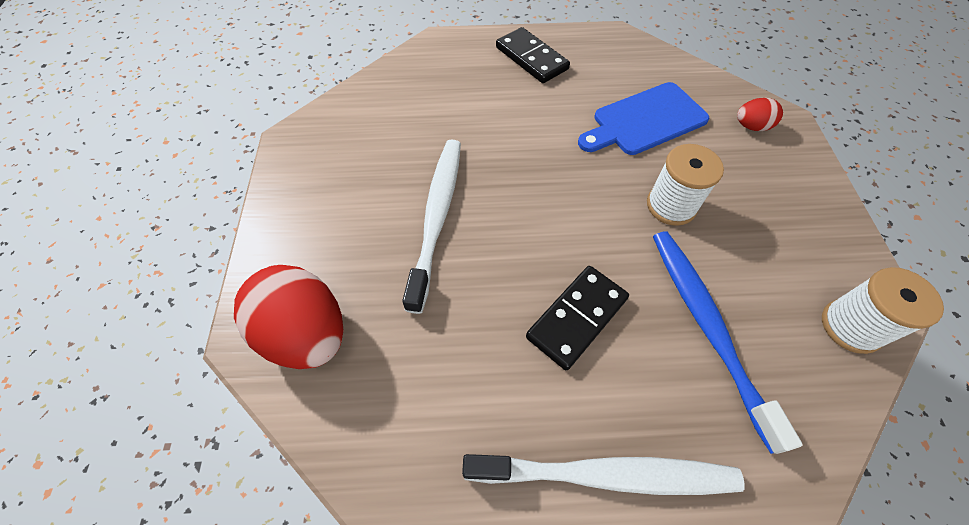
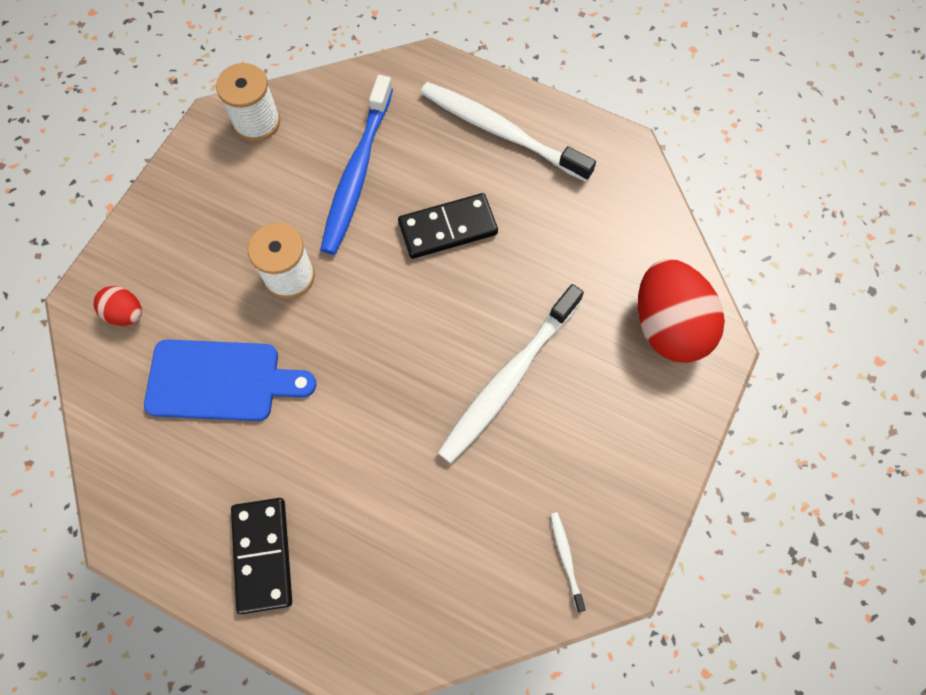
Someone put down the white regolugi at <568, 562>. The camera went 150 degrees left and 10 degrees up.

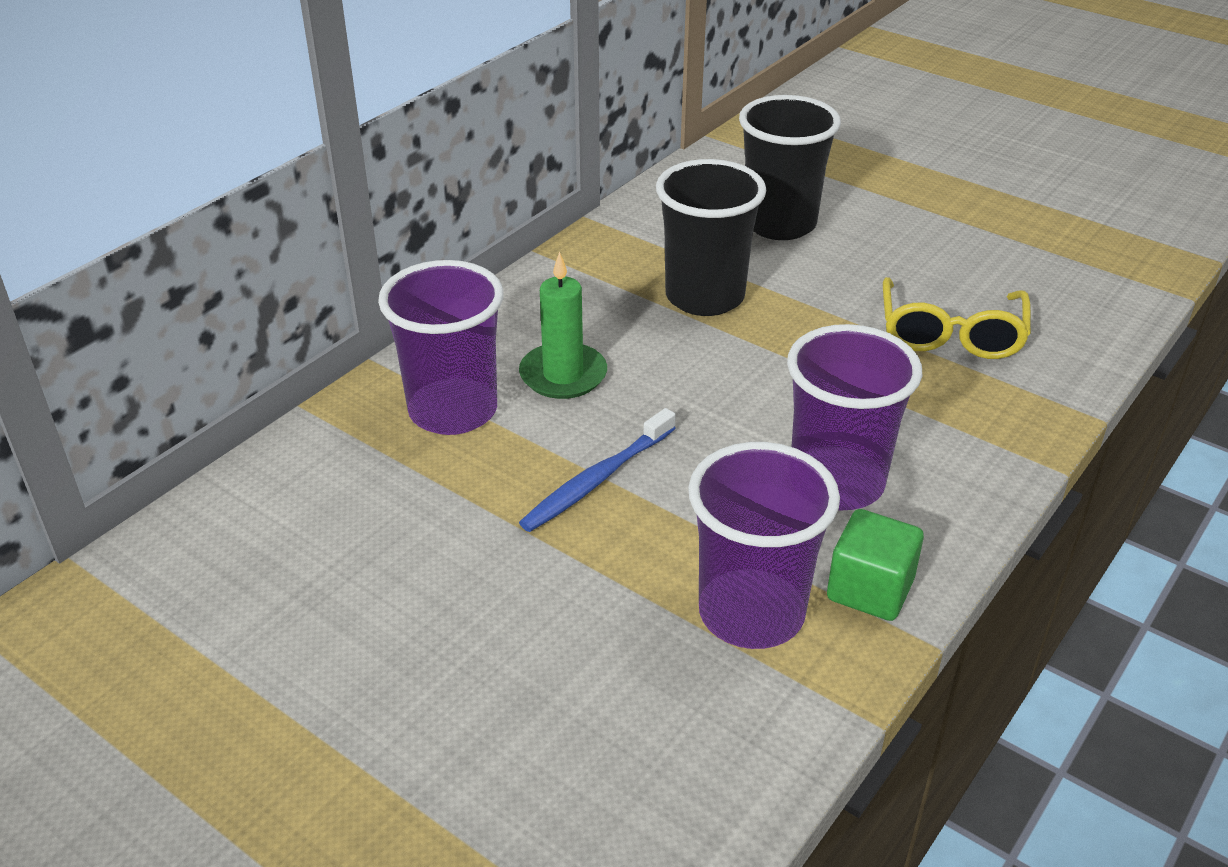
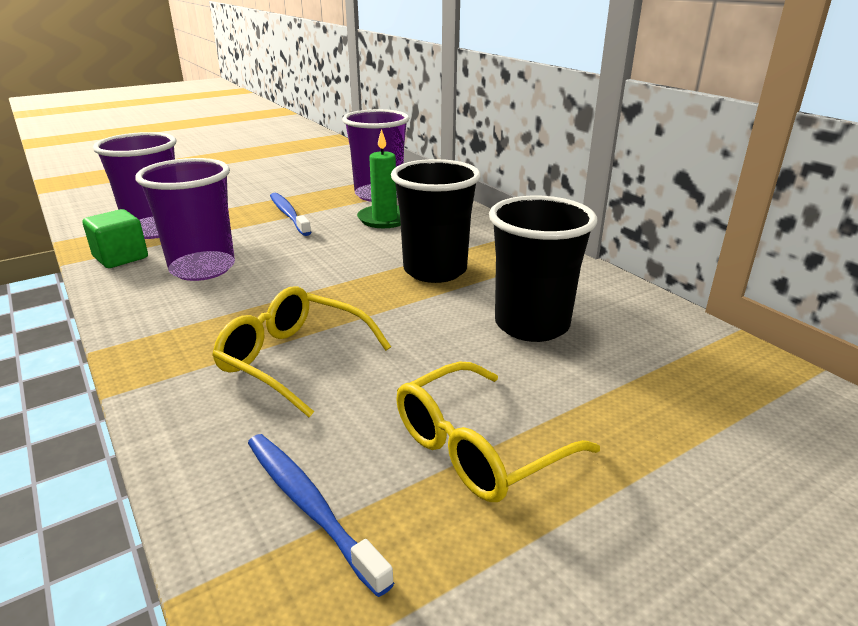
Someone put down the blue regolugi at <321, 515>. Someone put down the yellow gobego at <498, 431>. The camera went 110 degrees right and 10 degrees down.

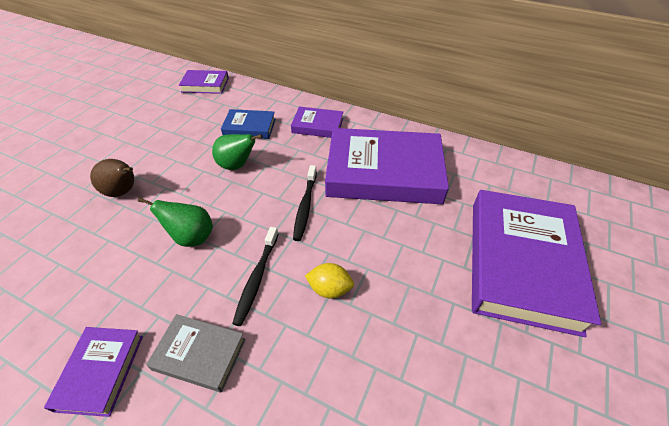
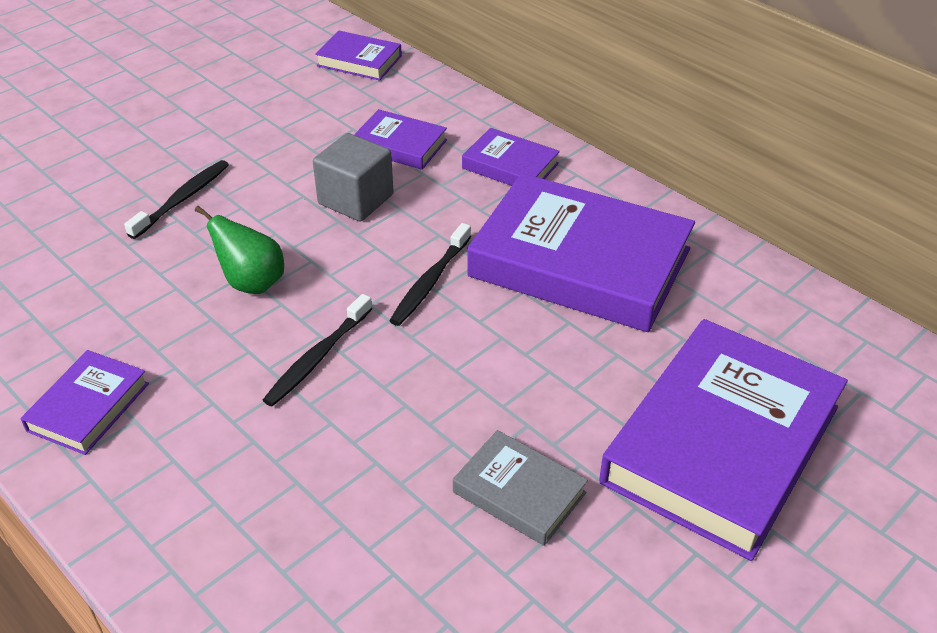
Someone took away the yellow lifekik at <329, 280>. Someone carried the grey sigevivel from <196, 353> to <520, 488>. Someone swapped the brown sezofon at <112, 178> for the black regolugi at <176, 199>. Someone swapped the green sezofon at <237, 152> for the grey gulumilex at <353, 177>. Someone repainted the blue sigevivel at <248, 124>, which became the purple sigevivel at <400, 139>. The camera went 20 degrees right and 5 degrees down.

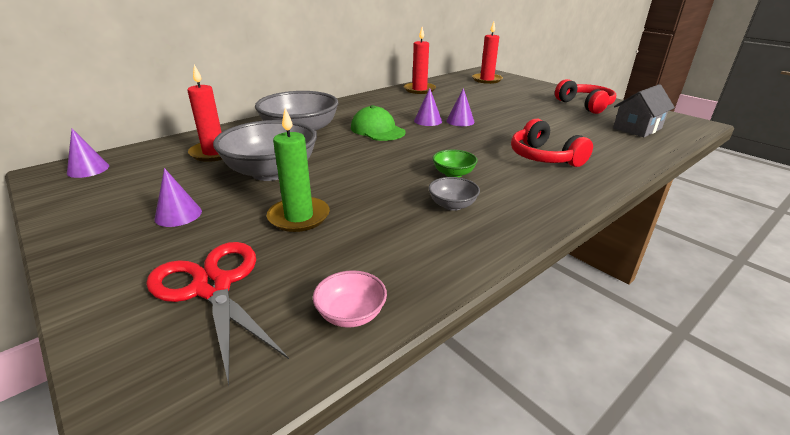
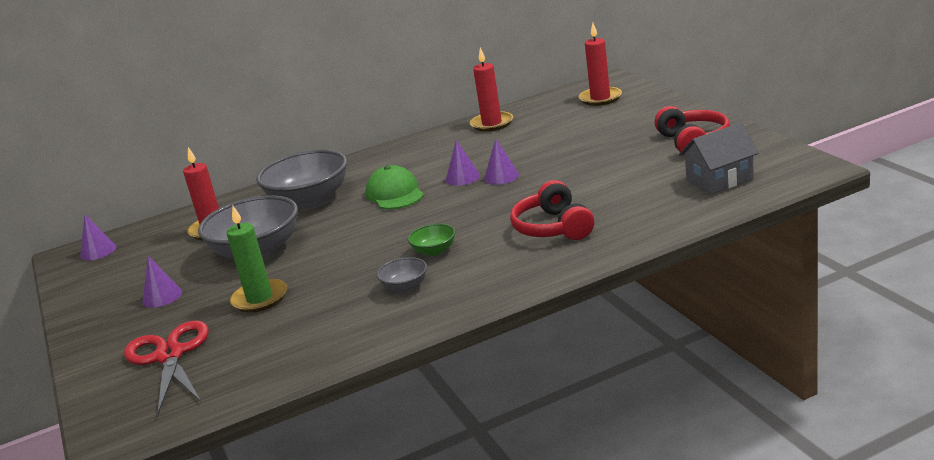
Someone took away the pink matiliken at <350, 299>. The camera went 20 degrees right and 5 degrees down.

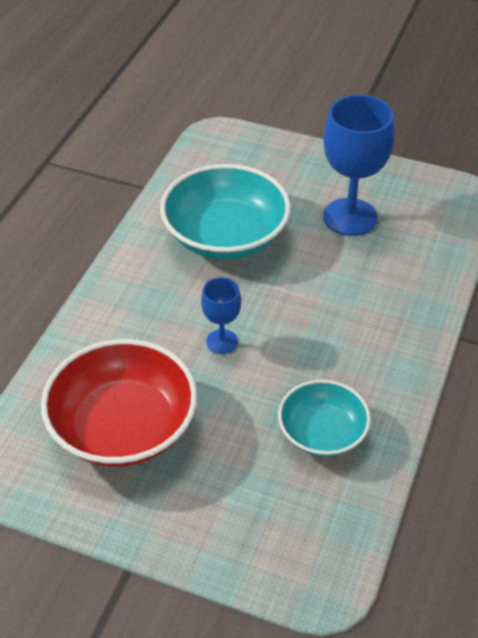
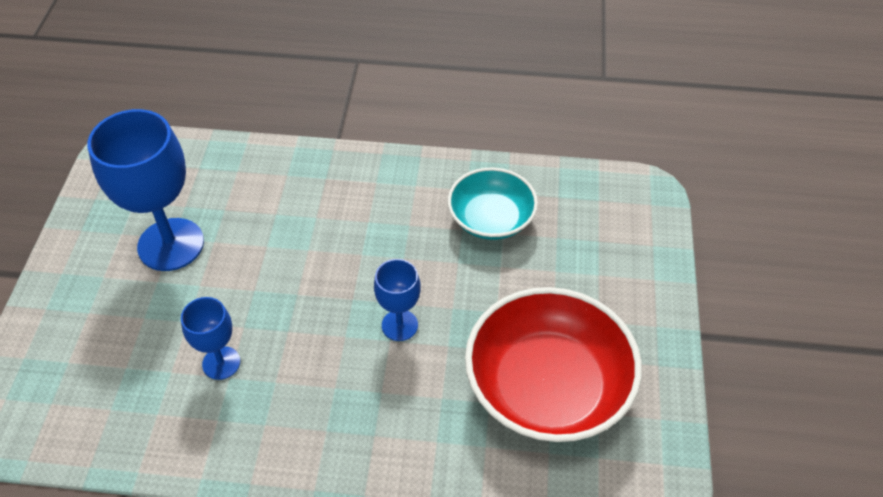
Someone swapped the turquoise matiliken at <225, 212> for the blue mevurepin at <210, 338>. The camera went 105 degrees left and 5 degrees up.

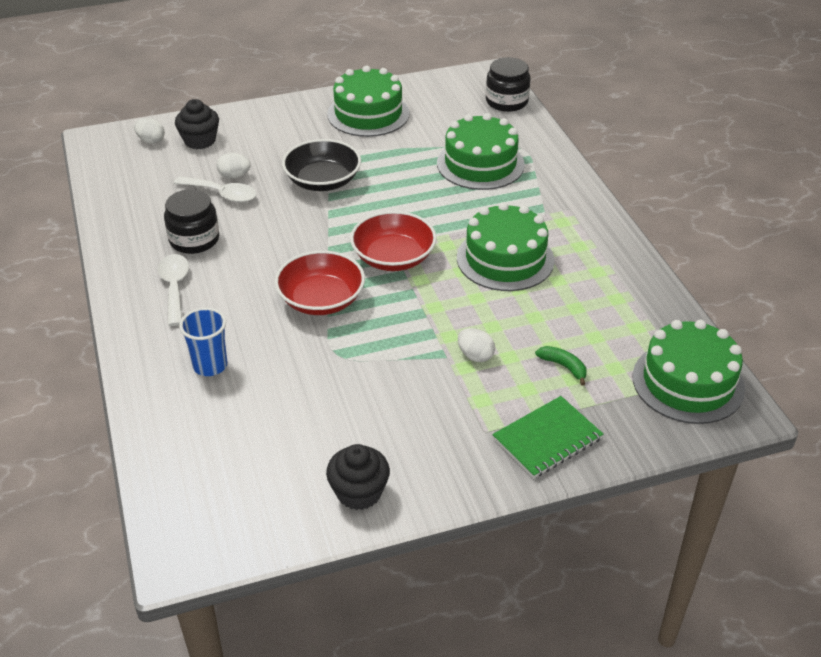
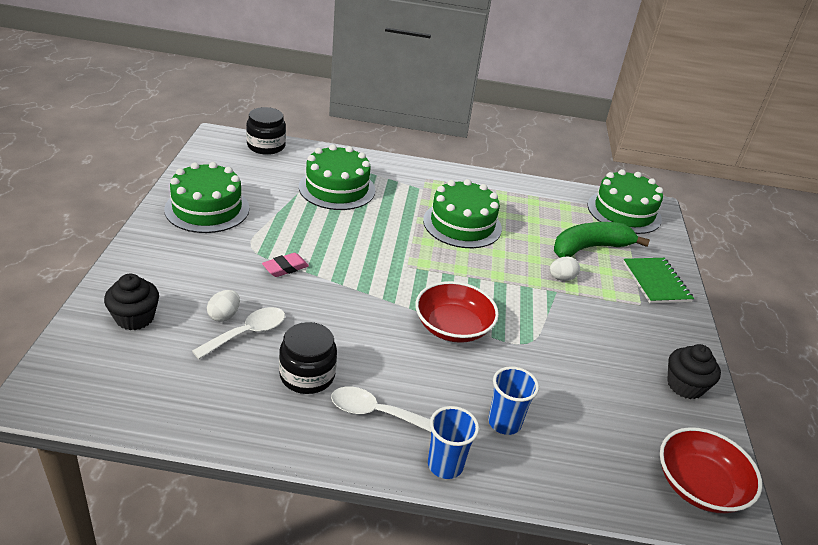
Someone took away the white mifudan at <149, 131>. Someone put down the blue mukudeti at <453, 442>. Someone carried the red matiliken from <393, 241> to <711, 470>. Someone swapped the black matiliken at <321, 165> for the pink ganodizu at <285, 265>. Someone scaled the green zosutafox at <561, 366> by 2.24. The camera went 70 degrees left and 5 degrees down.

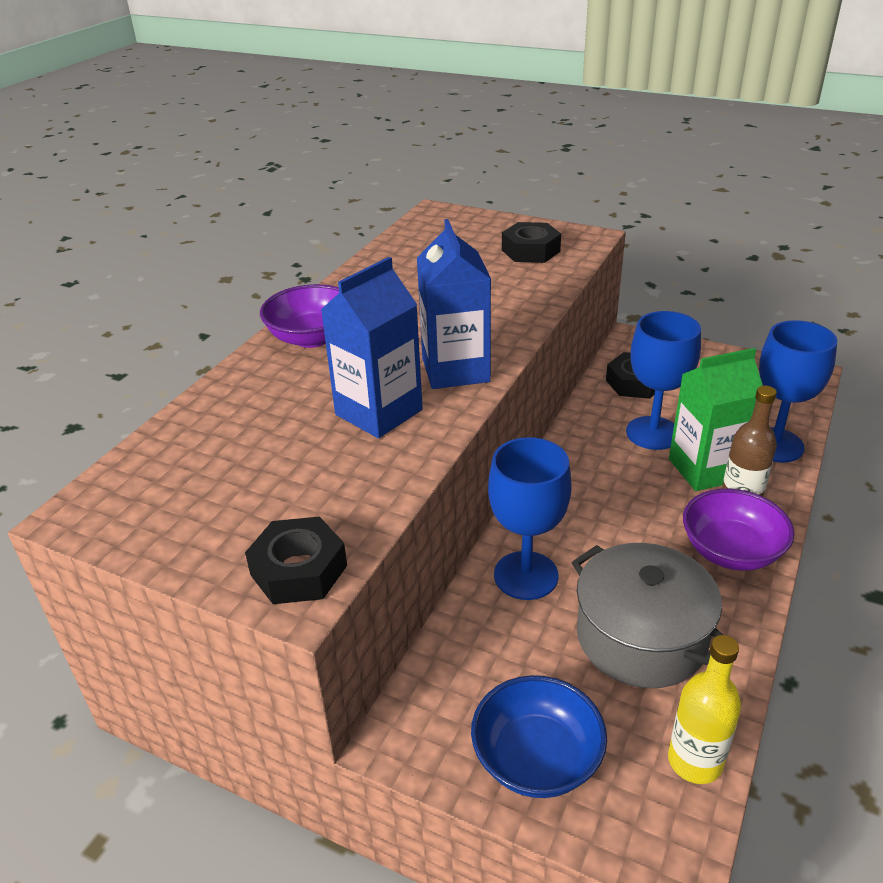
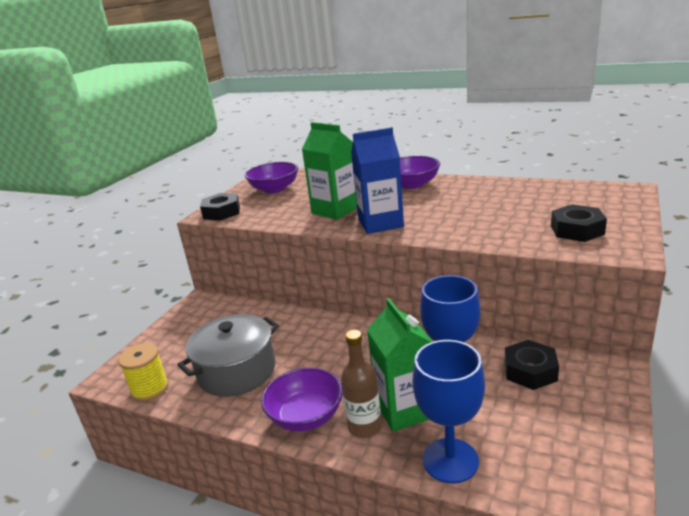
Someone took away the blue matiliken at <539, 736>. Someone took away the blue mevurepin at <530, 518>. Someone put down the purple matiliken at <271, 177>. Someone swapped the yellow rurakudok at <704, 709> for the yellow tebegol at <143, 372>. Someone repainted the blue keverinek at <372, 347>, which became the green keverinek at <329, 171>. The camera went 90 degrees right and 10 degrees down.

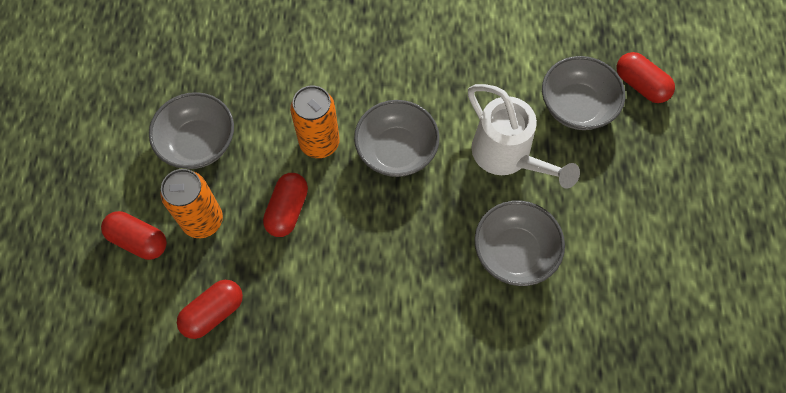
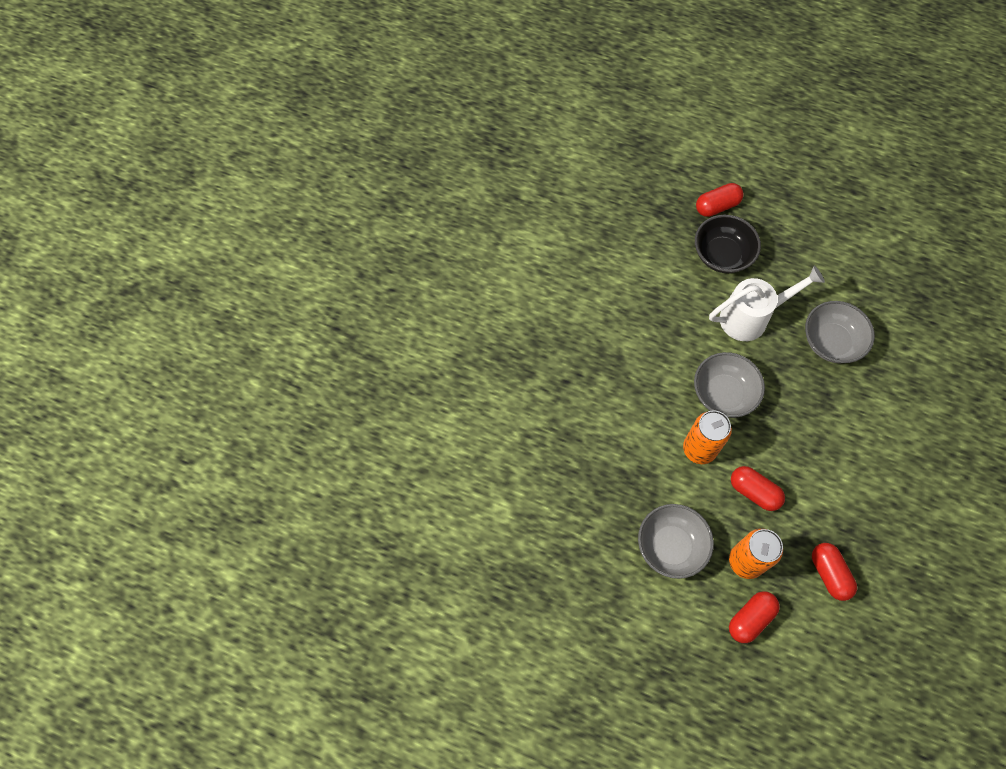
Someone repainted the grey matiliken at <583, 93>, which became the black matiliken at <728, 244>. The camera went 70 degrees left and 0 degrees up.

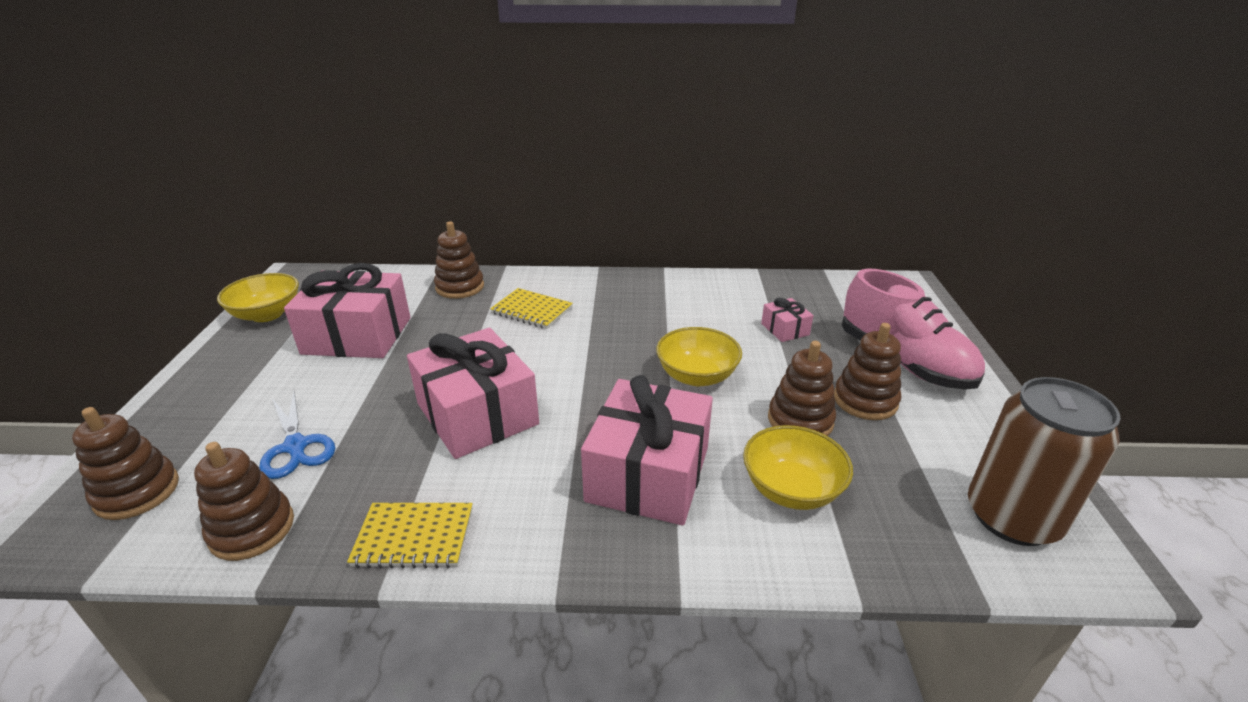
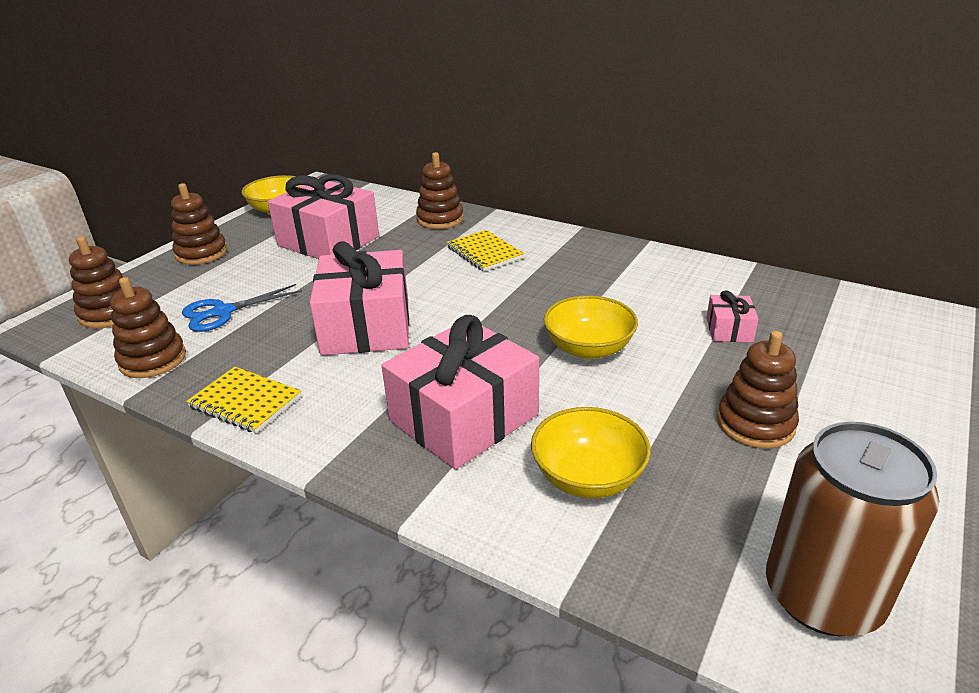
Someone took away the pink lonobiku at <913, 329>. Someone carried the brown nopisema from <802, 388> to <199, 224>. Someone rotated the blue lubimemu at <297, 435> by 60 degrees clockwise. The camera went 30 degrees right and 0 degrees up.

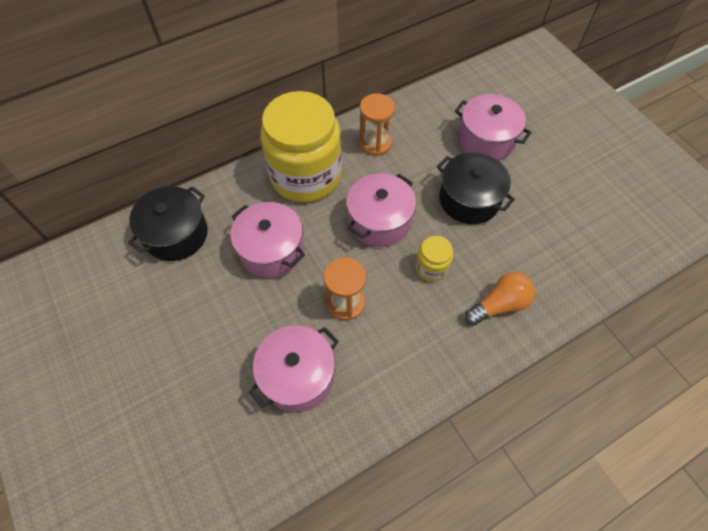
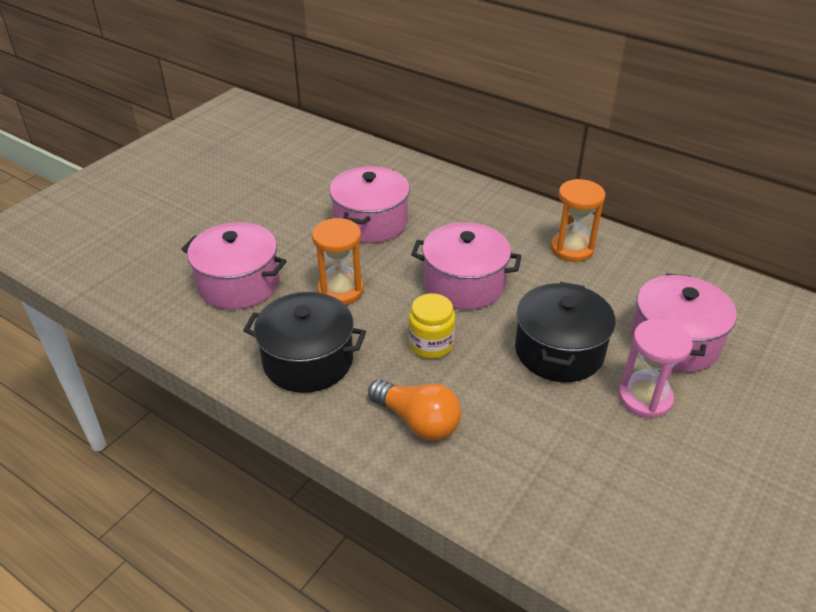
Someone took away the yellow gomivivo at <301, 146>. Someone put down the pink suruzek at <655, 368>. Someone carried the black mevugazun from <168, 223> to <304, 342>. The camera went 65 degrees right and 20 degrees down.

